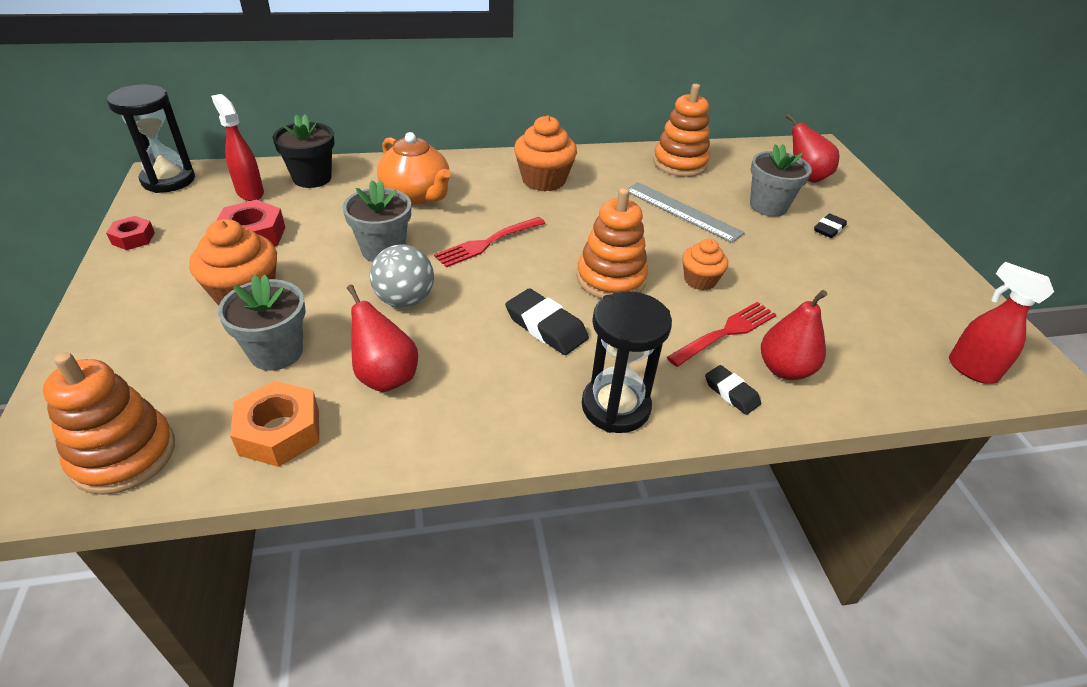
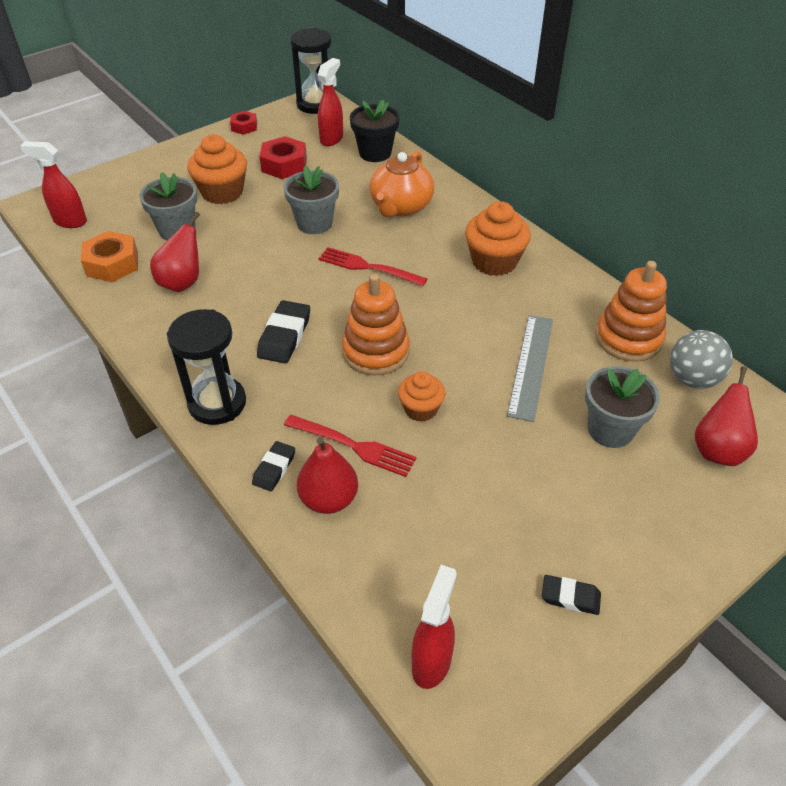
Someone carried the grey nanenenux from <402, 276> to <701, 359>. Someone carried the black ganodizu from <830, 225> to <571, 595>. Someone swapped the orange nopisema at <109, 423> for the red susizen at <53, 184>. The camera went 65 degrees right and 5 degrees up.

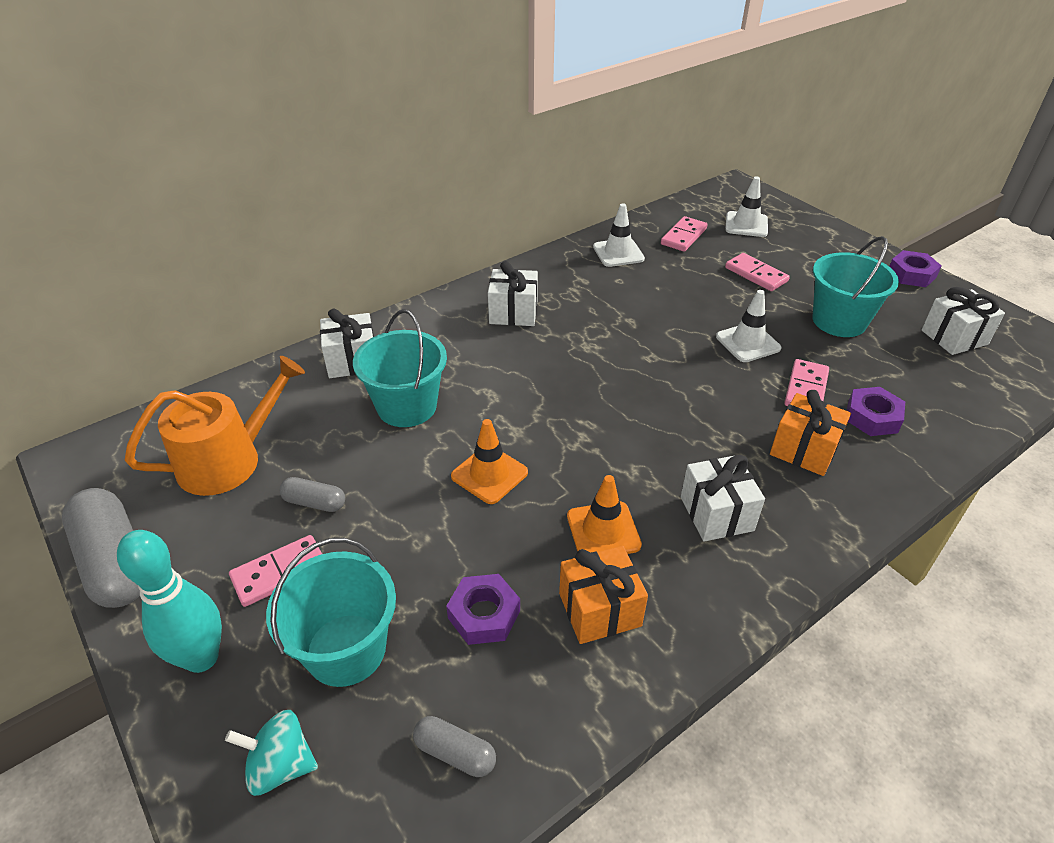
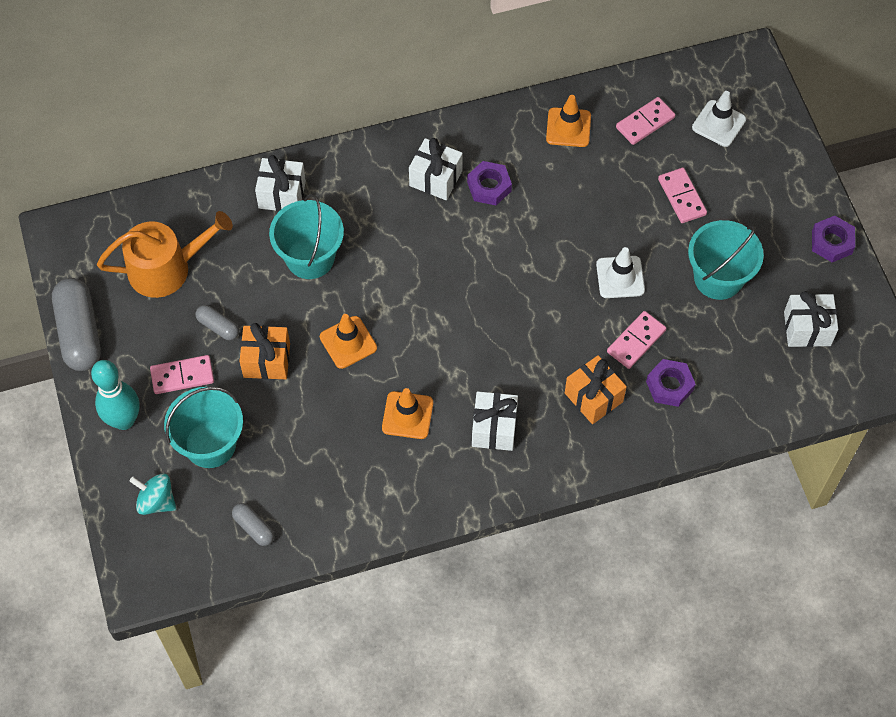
Someone carried the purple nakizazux from <483, 609> to <489, 183>. Someone carried the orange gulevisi from <603, 595> to <264, 351>. Someone repainted the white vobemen at <619, 235>, which became the orange vobemen at <568, 121>. The camera went 20 degrees right and 20 degrees up.

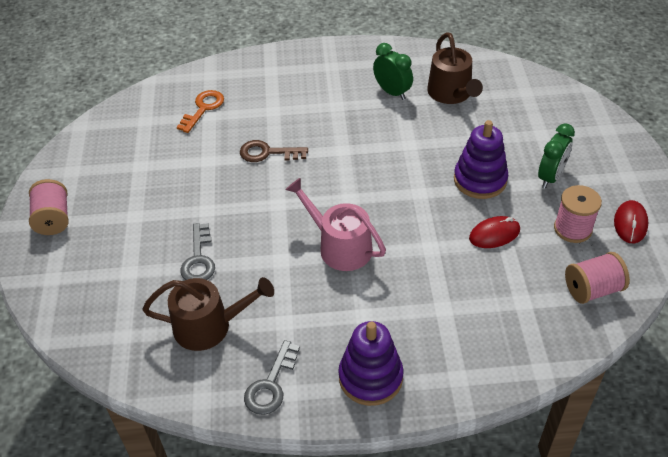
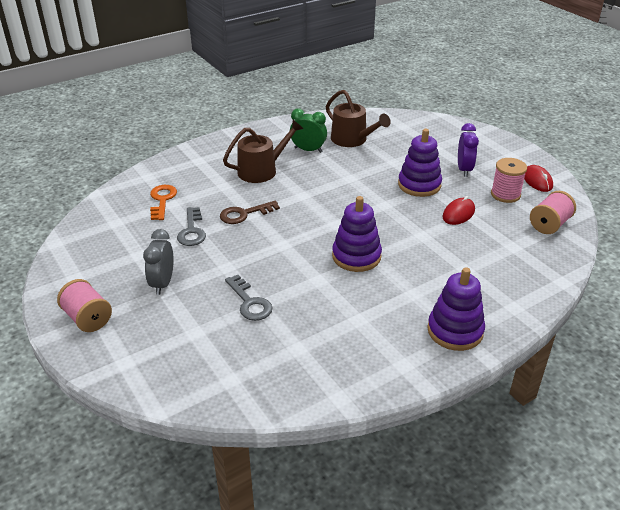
Someone put down the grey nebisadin at <158, 262>. Someone carried the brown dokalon from <208, 314> to <263, 151>. Someone carried the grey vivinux from <272, 377> to <191, 226>. Someone swapped the pink dokalon at <335, 224> for the purple nopisema at <357, 234>. Someone repainted the green nebisadin at <556, 155>, which became the purple nebisadin at <468, 150>. The camera went 30 degrees left and 10 degrees down.

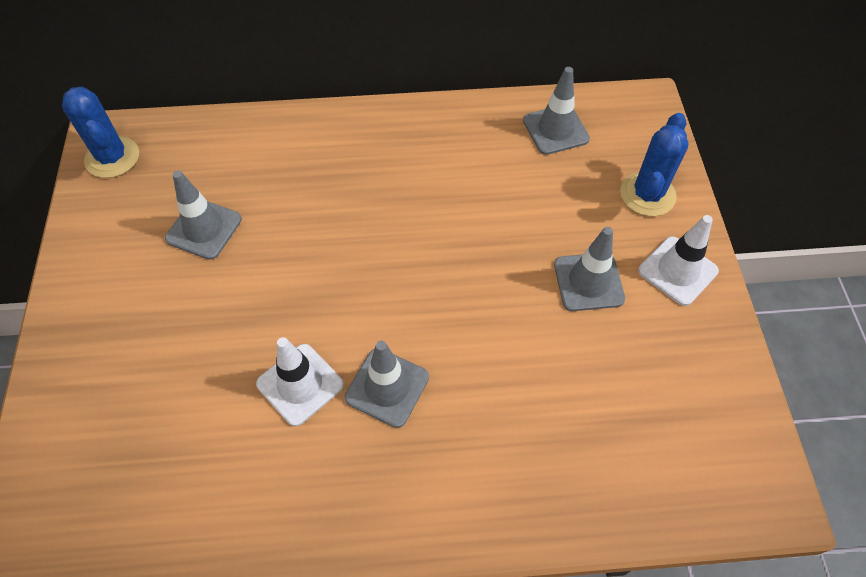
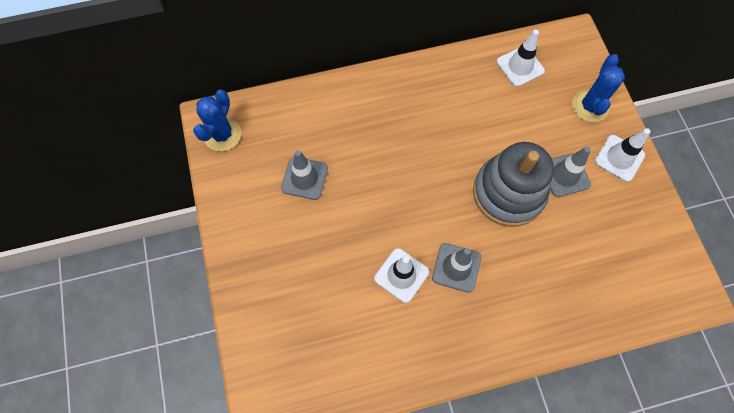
Someone put down the grey nopisema at <513, 184>. Someone repainted the grey vobemen at <556, 111>, which became the white vobemen at <521, 58>. Someone rotated the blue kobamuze at <100, 132> by 60 degrees clockwise. The camera went 10 degrees left and 10 degrees up.

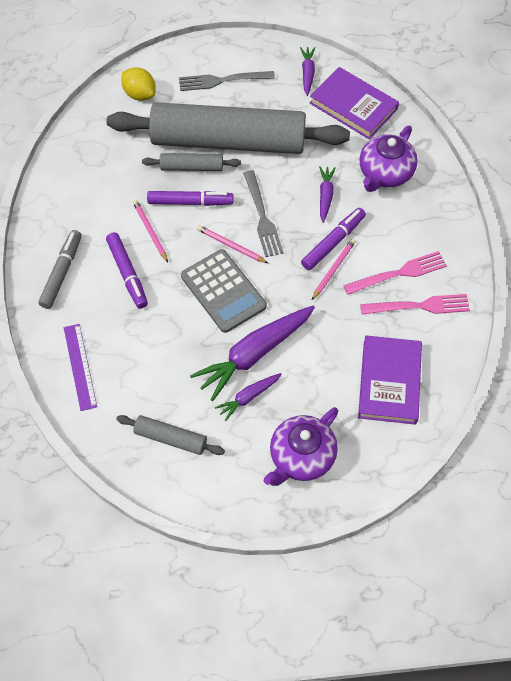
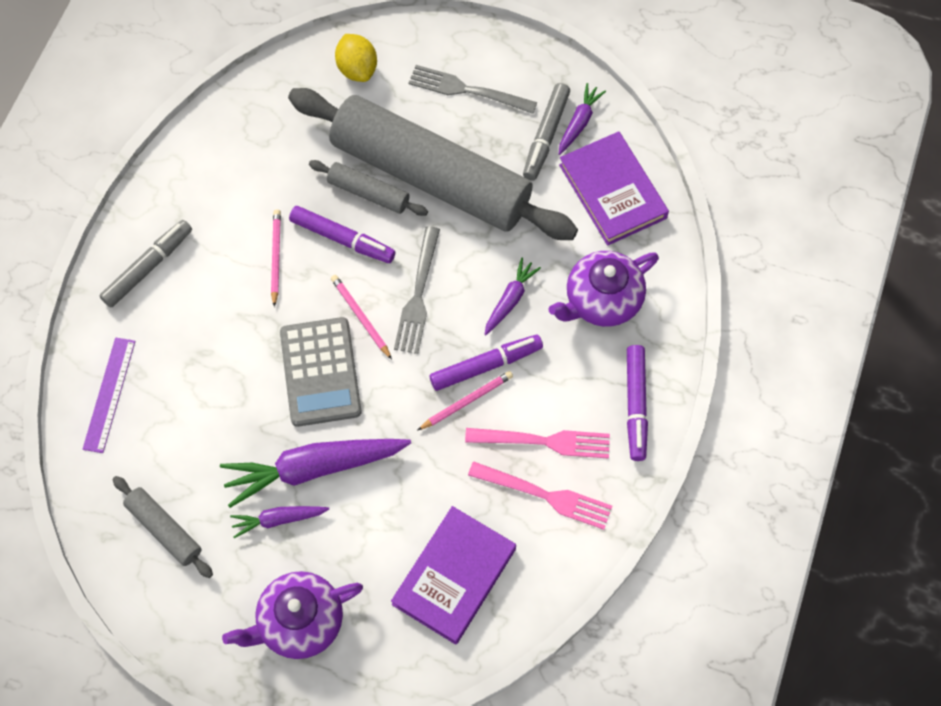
Someone put down the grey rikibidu at <546, 132>. Someone carried the purple rikibidu from <127, 270> to <637, 403>. The camera went 25 degrees right and 5 degrees up.

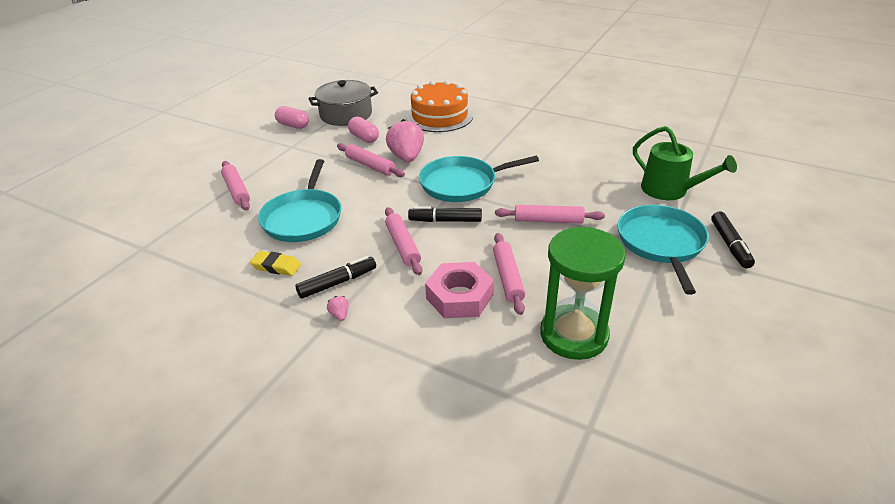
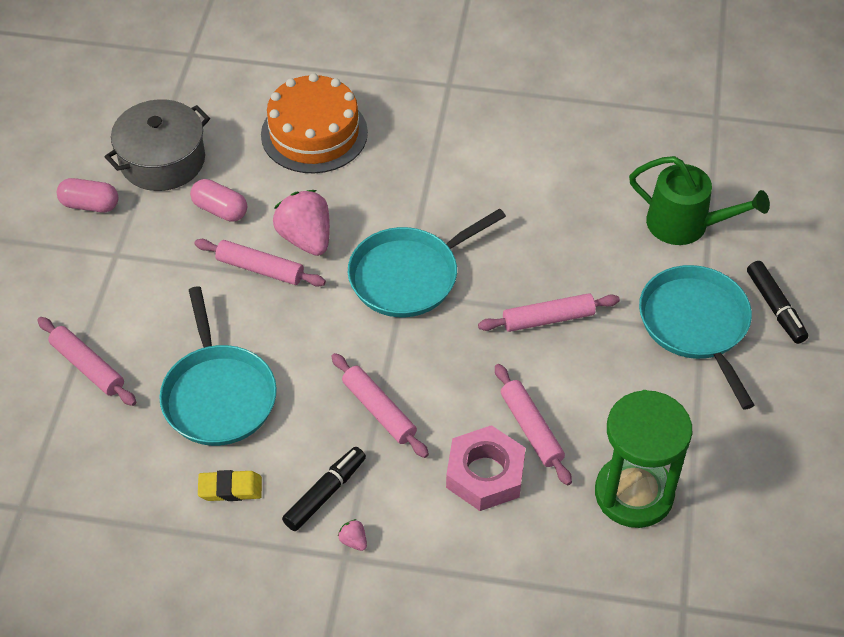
Someone took away the black rikibidu at <445, 214>. The camera went 20 degrees left and 15 degrees up.

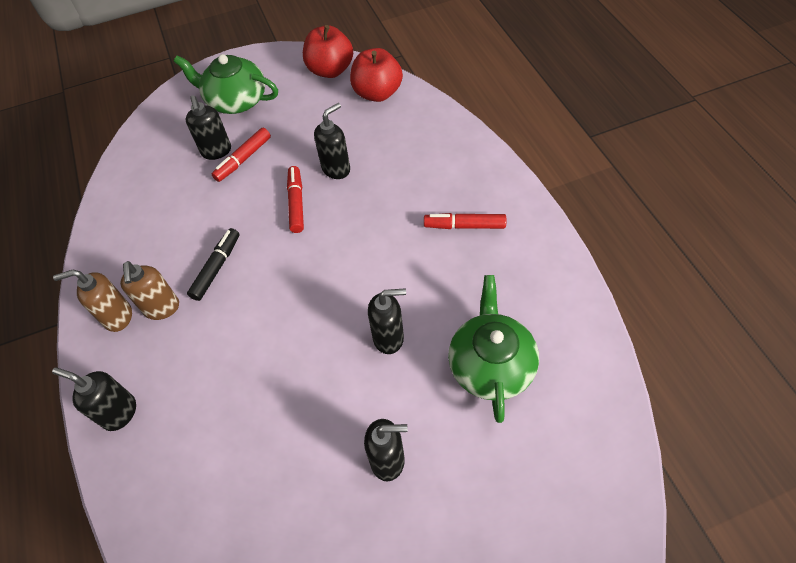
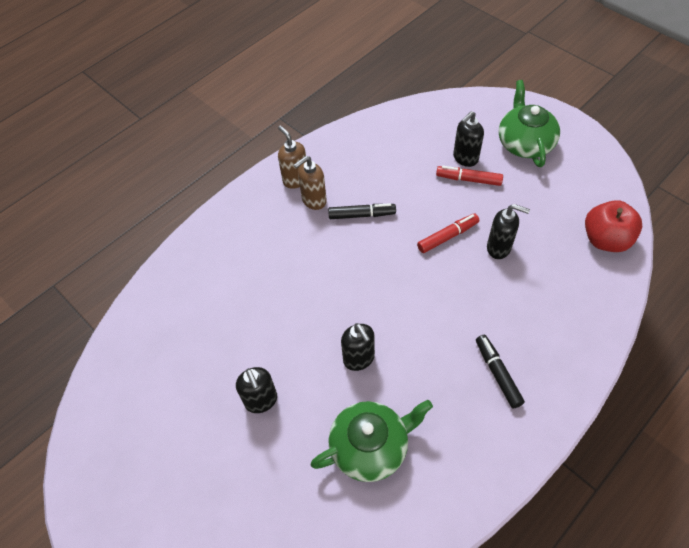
Someone took away the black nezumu at <94, 399>. Someone took away the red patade at <328, 51>. Someone repainted the red rikibidu at <465, 221>, which became the black rikibidu at <500, 371>. The camera went 65 degrees right and 0 degrees up.

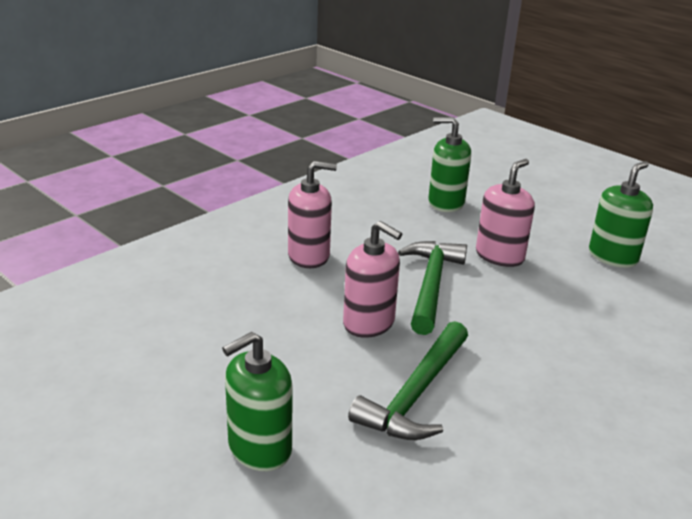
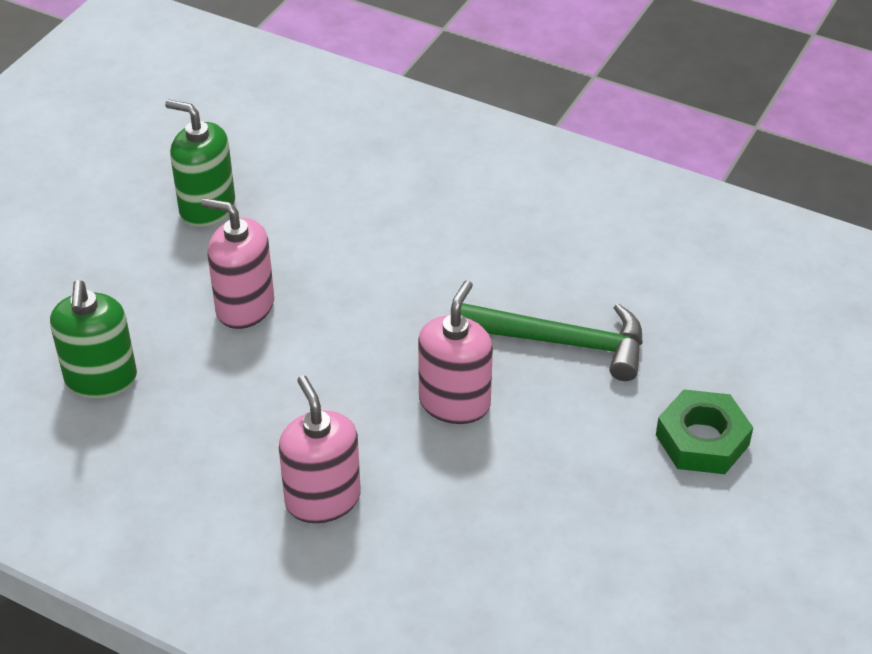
Someone took away the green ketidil at <432, 288>. Someone swapped the green nezumu at <257, 401> for the green nakizazux at <704, 431>. The camera went 105 degrees left and 15 degrees up.

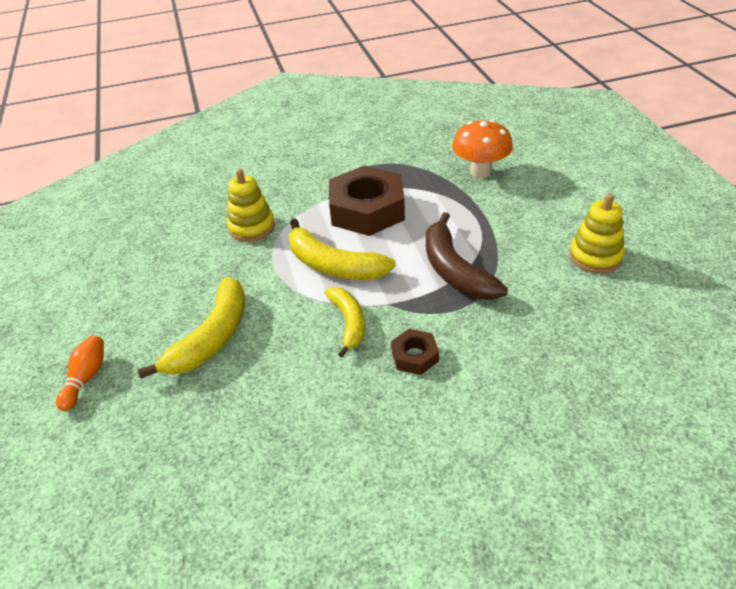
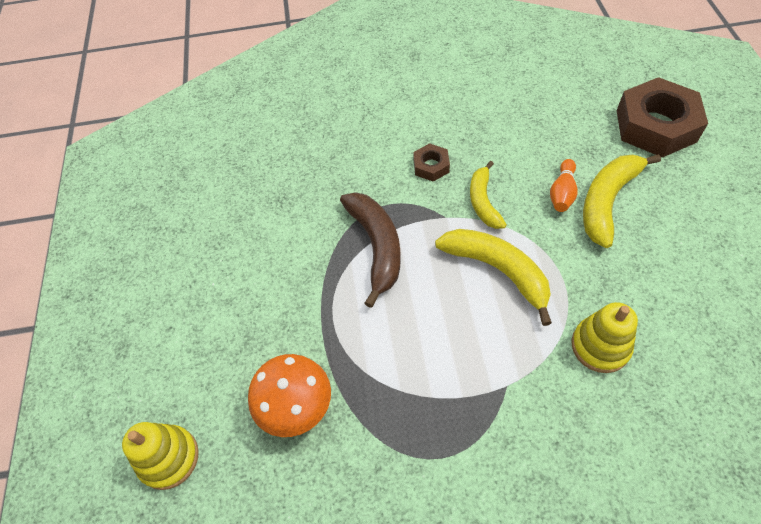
Someone carried the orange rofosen from <80, 373> to <564, 185>. Someone carried the brown nakizazux from <367, 201> to <662, 117>. Someone carried the yellow nopisema from <597, 233> to <160, 456>. The camera went 170 degrees left and 15 degrees up.

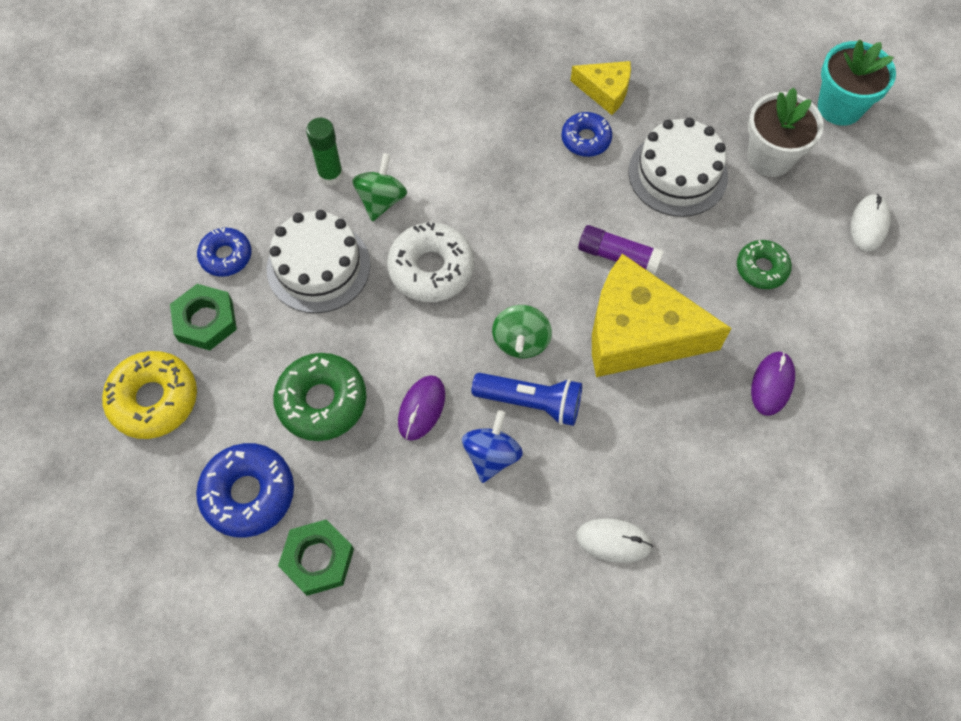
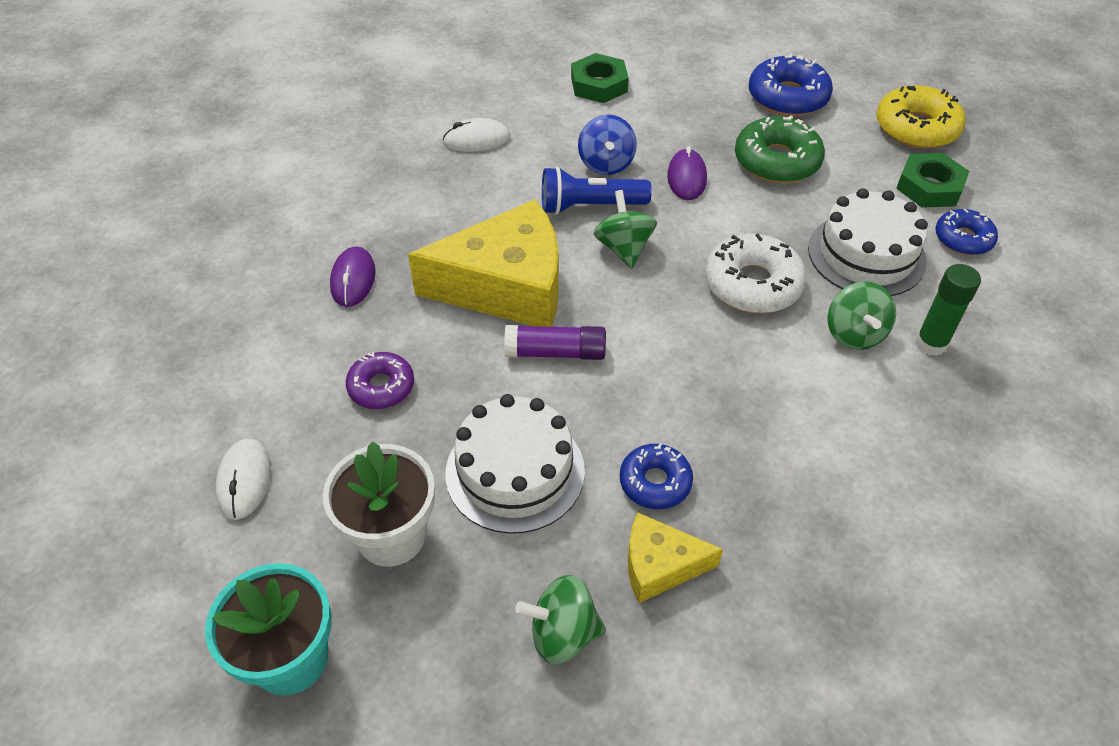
Someone put down the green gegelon at <560, 619>. Someone carried the green nakizazux from <316, 558> to <600, 78>. Someone repainted the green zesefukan at <764, 264>, which became the purple zesefukan at <380, 380>. The camera went 160 degrees right and 15 degrees down.

